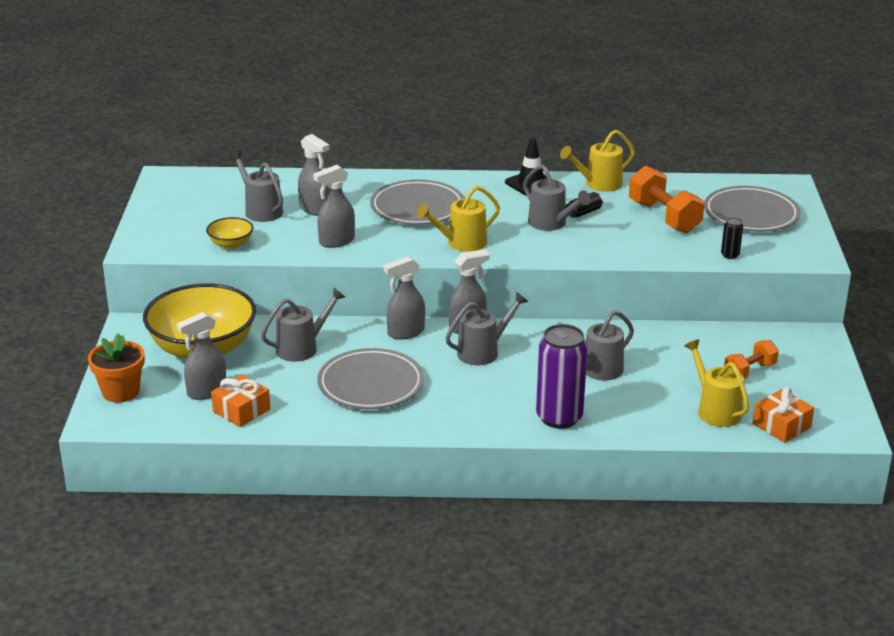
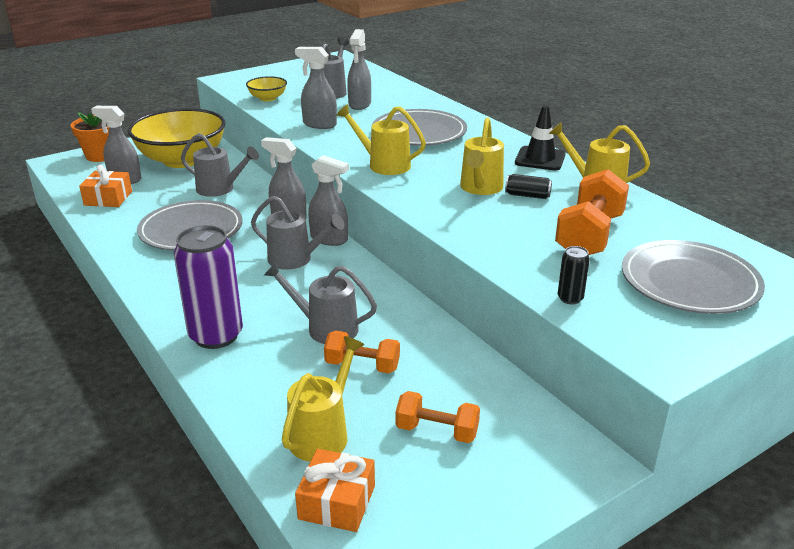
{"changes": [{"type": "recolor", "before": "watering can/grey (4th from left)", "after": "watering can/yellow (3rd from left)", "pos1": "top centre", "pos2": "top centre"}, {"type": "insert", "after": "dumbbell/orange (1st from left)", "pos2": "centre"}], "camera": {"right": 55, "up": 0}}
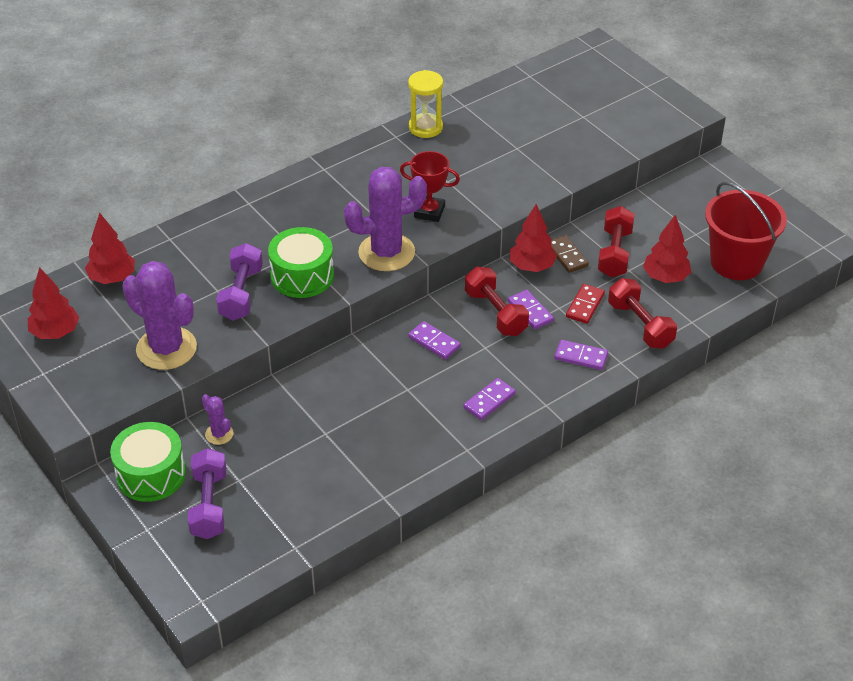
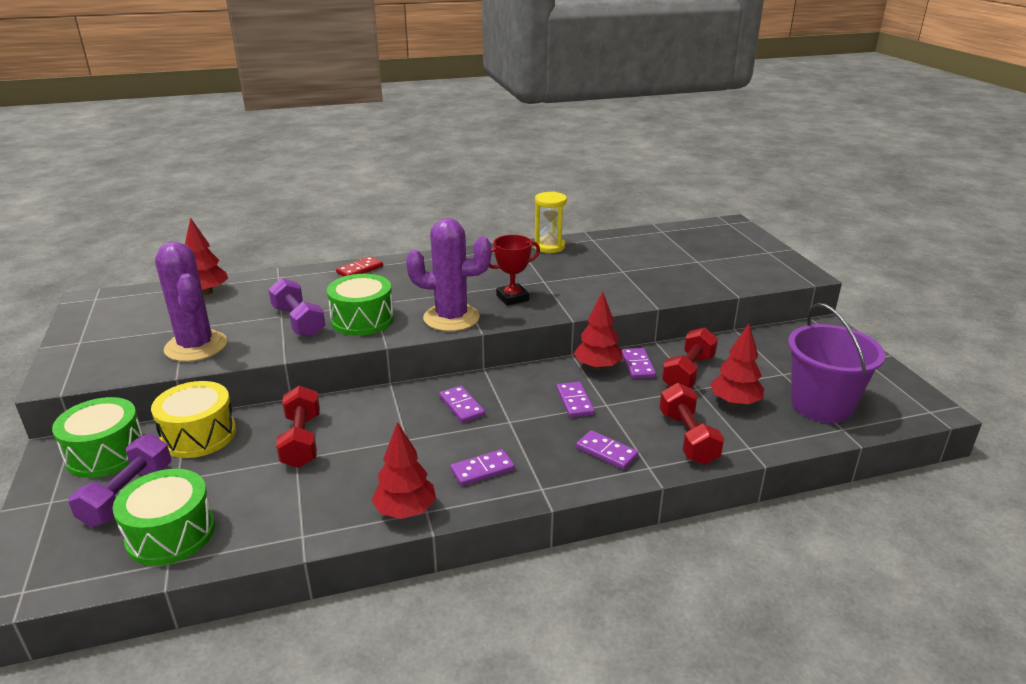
{"changes": [{"type": "rotate", "before": "trophy/red", "pos1": "top centre", "pos2": "centre", "turn": -60}, {"type": "recolor", "before": "bucket/red", "after": "bucket/purple", "pos1": "middle right", "pos2": "middle right"}, {"type": "recolor", "before": "domino/brown", "after": "domino/purple (5th from left)", "pos1": "middle right", "pos2": "centre"}, {"type": "rotate", "before": "dumbbell/purple (2nd from left)", "pos1": "middle left", "pos2": "middle left", "turn": -60}, {"type": "move", "before": "tree/red (1st from left in the first image)", "after": "tree/red (2nd from left)", "pos1": "middle left", "pos2": "bottom centre"}, {"type": "move", "before": "dumbbell/red (1st from left)", "pos1": "centre", "pos2": "middle left"}, {"type": "move", "before": "domino/red", "pos1": "middle right", "pos2": "centre"}, {"type": "replace", "before": "cactus/purple (2nd from left)", "after": "drum/yellow", "pos1": "middle left", "pos2": "middle left"}, {"type": "insert", "after": "drum/green (2nd from left)", "pos2": "bottom left"}], "camera": {"right": 20, "up": -15}}
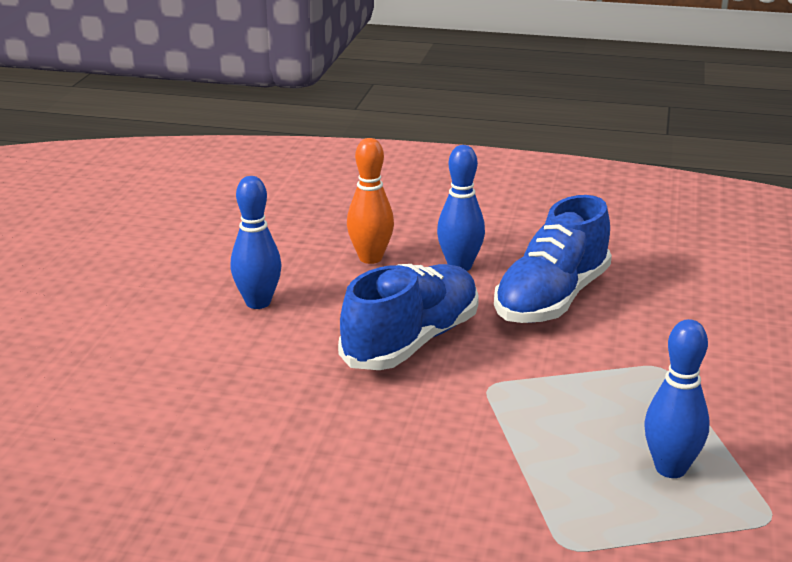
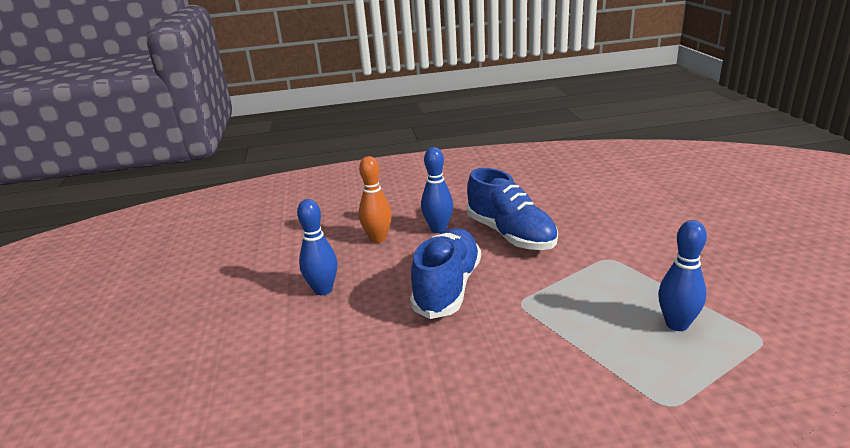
{"changes": [{"type": "rotate", "before": "shoe/blue (2nd from left)", "pos1": "middle right", "pos2": "centre", "turn": -45}], "camera": {"right": -20, "up": 0}}
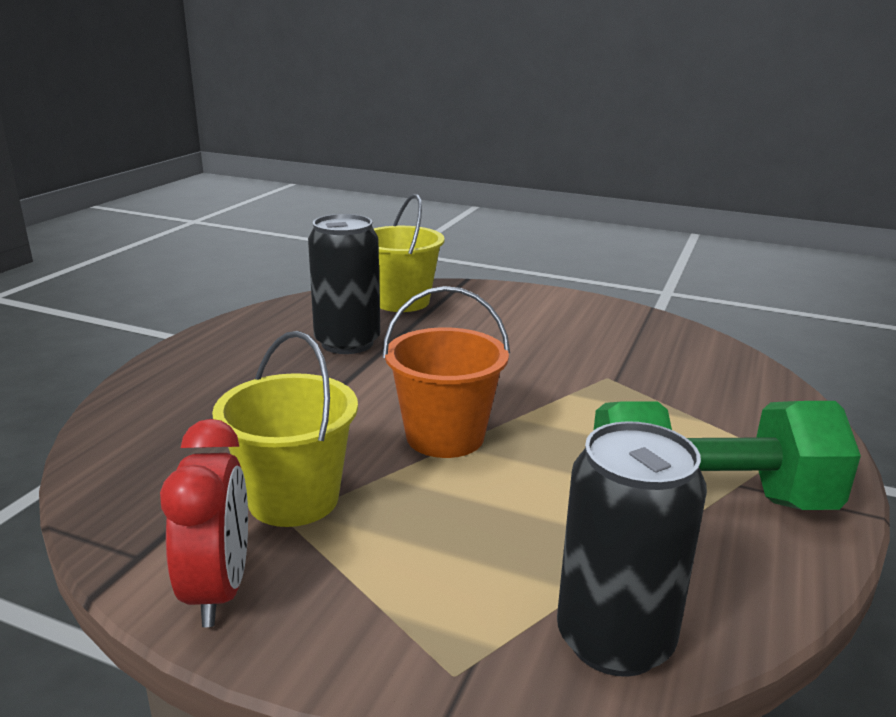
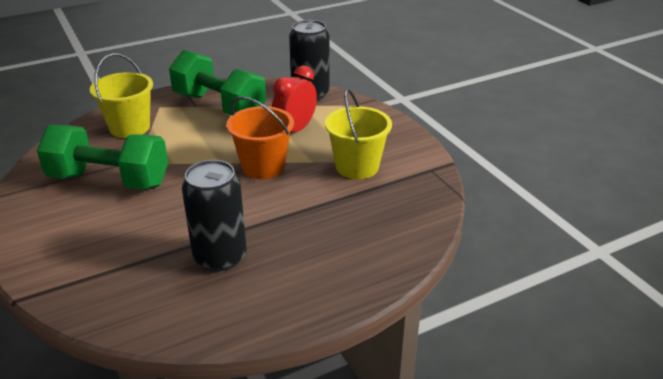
{"changes": [{"type": "move", "before": "bucket/yellow (2nd from left in the first image)", "after": "bucket/yellow (1st from left)", "pos1": "centre", "pos2": "top left"}, {"type": "move", "before": "clock/red", "pos1": "bottom left", "pos2": "top centre"}, {"type": "insert", "after": "dumbbell/green (1st from left)", "pos2": "middle left"}], "camera": {"right": -140, "up": 10}}
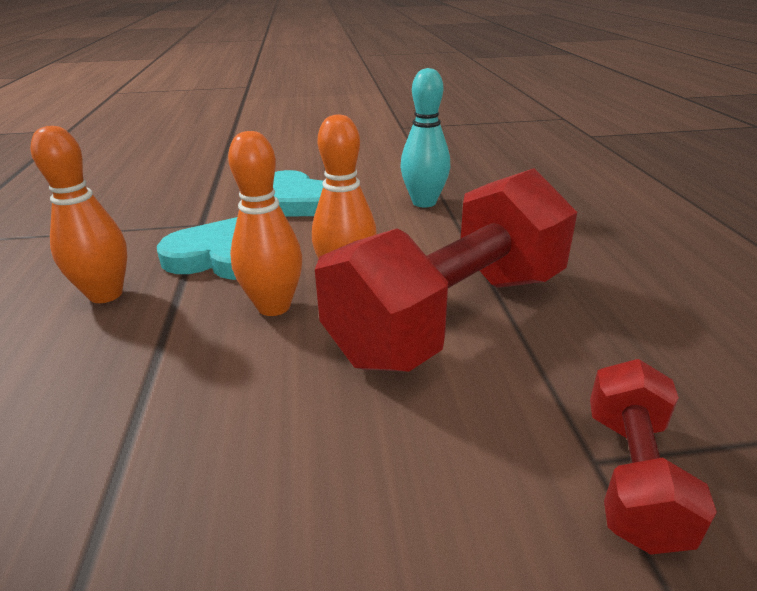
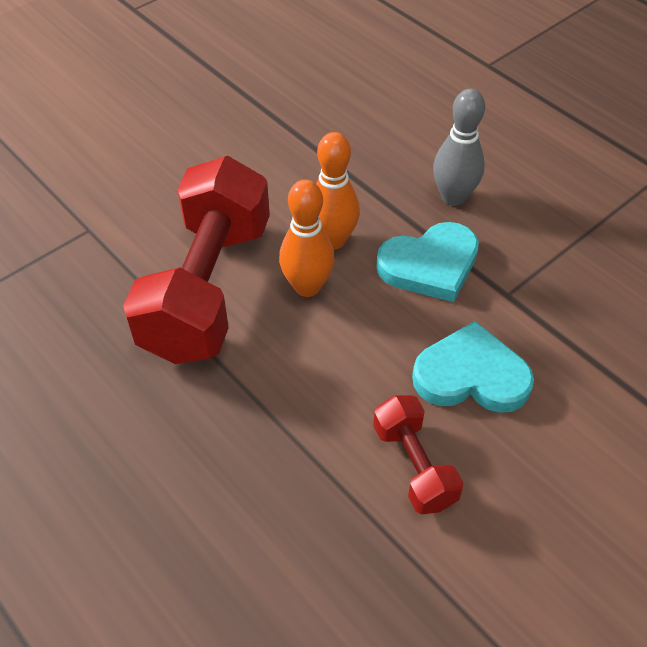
{"changes": [{"type": "delete", "before": "bowling pin/turquoise", "pos1": "top centre"}, {"type": "recolor", "before": "bowling pin/orange (1st from left)", "after": "bowling pin/grey", "pos1": "middle left", "pos2": "top right"}, {"type": "move", "before": "dumbbell/red (2nd from left)", "pos1": "bottom right", "pos2": "bottom centre"}], "camera": {"right": 145, "up": 20}}
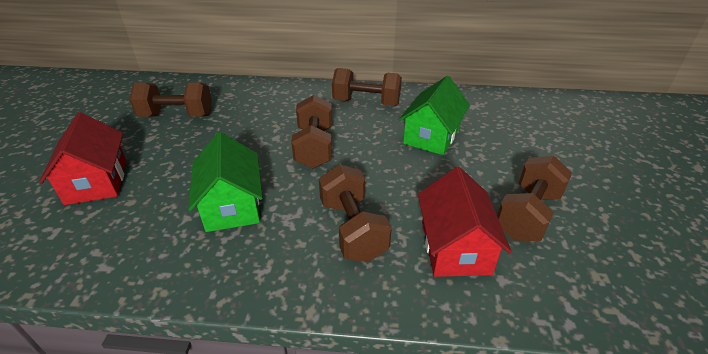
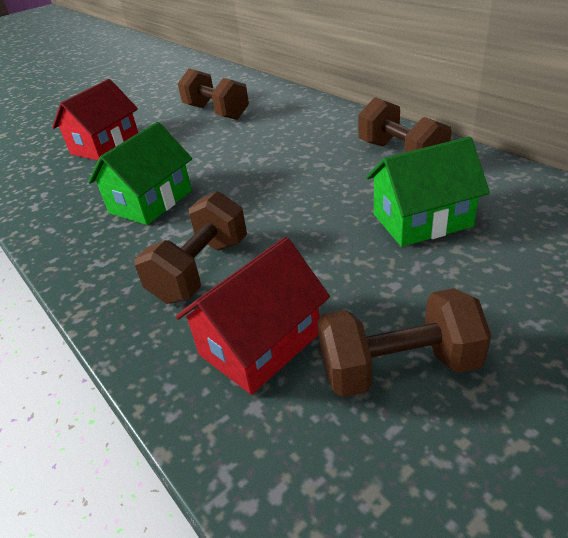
{"changes": [{"type": "delete", "before": "dumbbell/brown (2nd from left)", "pos1": "centre"}], "camera": {"right": 50, "up": 0}}
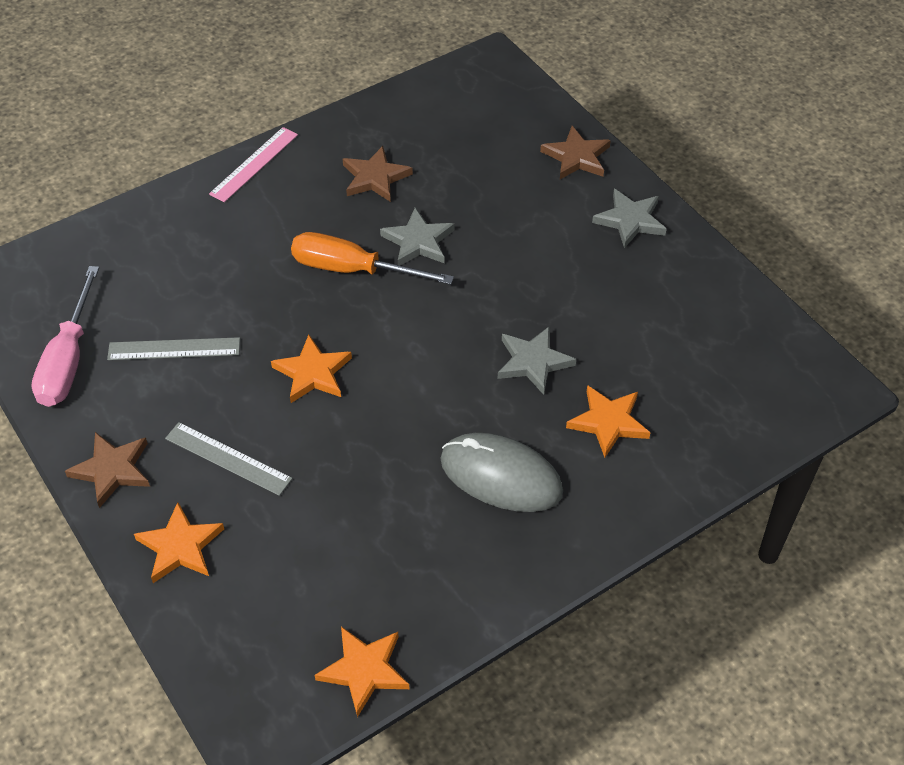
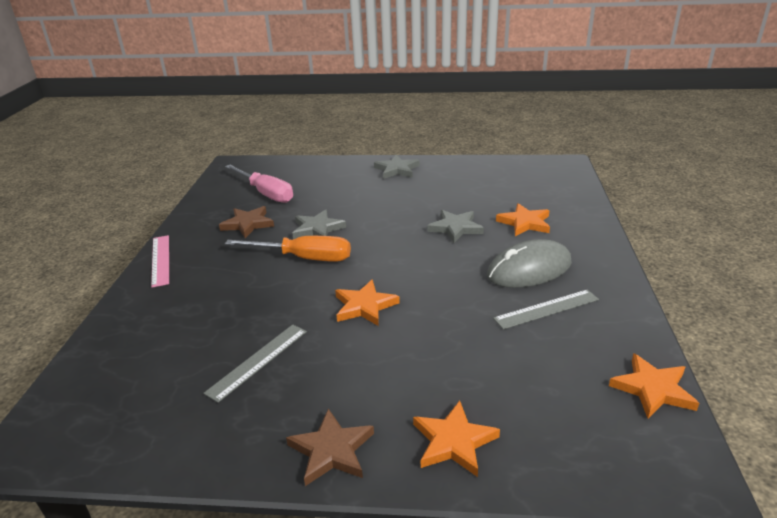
{"changes": [{"type": "delete", "before": "star/brown (3rd from left)", "pos1": "top centre"}, {"type": "rotate", "before": "screwdriver/orange", "pos1": "centre", "pos2": "centre", "turn": -135}, {"type": "move", "before": "screwdriver/pink", "pos1": "middle left", "pos2": "centre"}, {"type": "move", "before": "ruler/grey (2nd from left)", "pos1": "middle left", "pos2": "middle right"}], "camera": {"right": -50, "up": -20}}
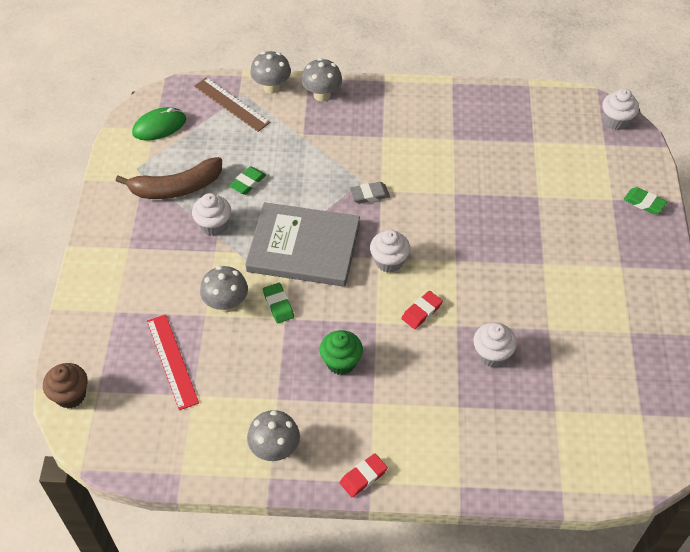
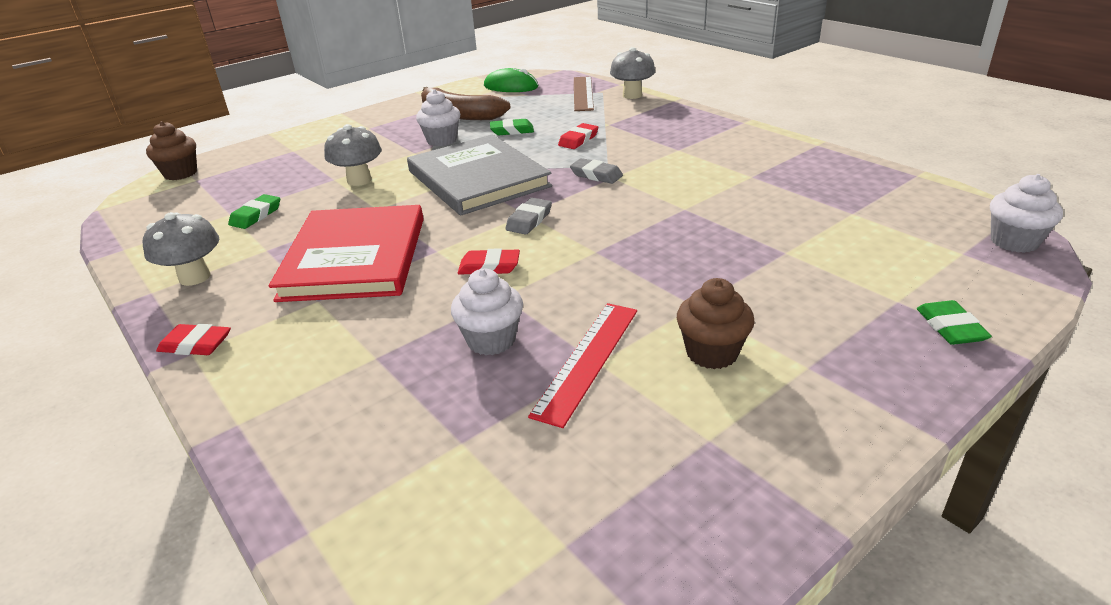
{"changes": [{"type": "delete", "before": "mushroom/grey (4th from left)", "pos1": "top centre"}, {"type": "replace", "before": "cupcake/white (2nd from left)", "after": "eraser/grey (1st from left)", "pos1": "centre", "pos2": "centre"}, {"type": "move", "before": "eraser/green (2nd from left in the first image)", "after": "eraser/green (1st from left)", "pos1": "centre", "pos2": "middle left"}, {"type": "move", "before": "ruler/red", "pos1": "middle left", "pos2": "centre"}, {"type": "replace", "before": "cupcake/green", "after": "book/red", "pos1": "centre", "pos2": "middle left"}, {"type": "insert", "after": "eraser/red (3rd from left)", "pos2": "top centre"}, {"type": "insert", "after": "cupcake/brown (2nd from left)", "pos2": "centre"}], "camera": {"right": 50, "up": -20}}
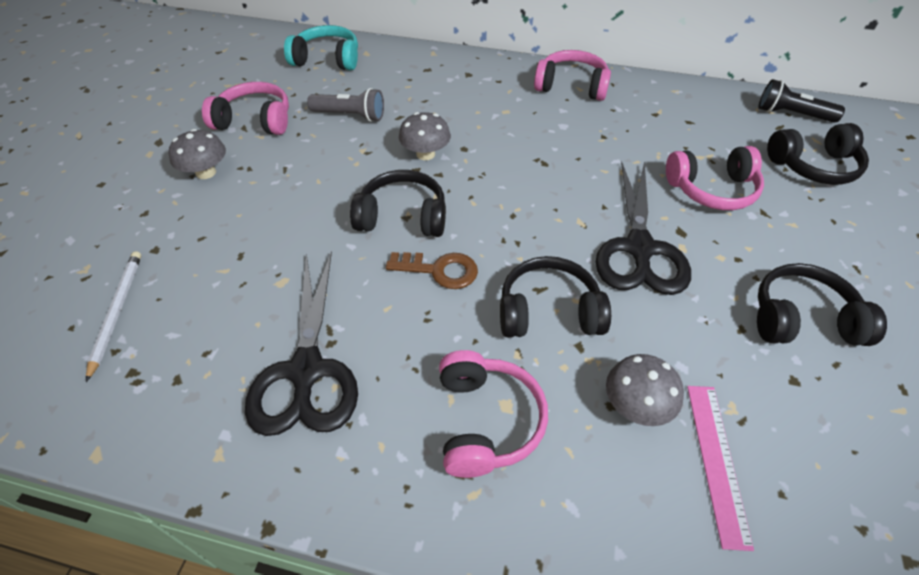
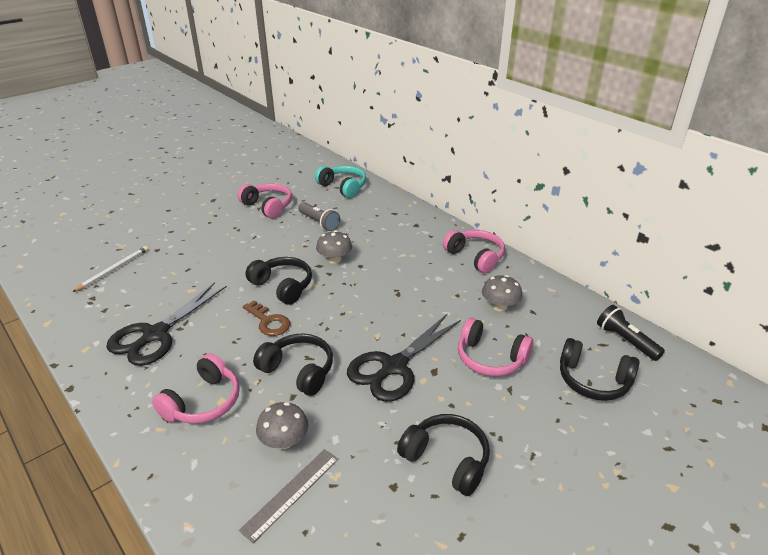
{"changes": [{"type": "move", "before": "mushroom/grey (1st from left in the first image)", "after": "mushroom/grey (3rd from left)", "pos1": "top left", "pos2": "centre"}, {"type": "recolor", "before": "ruler/pink", "after": "ruler/grey", "pos1": "bottom right", "pos2": "bottom centre"}], "camera": {"right": 35, "up": -15}}
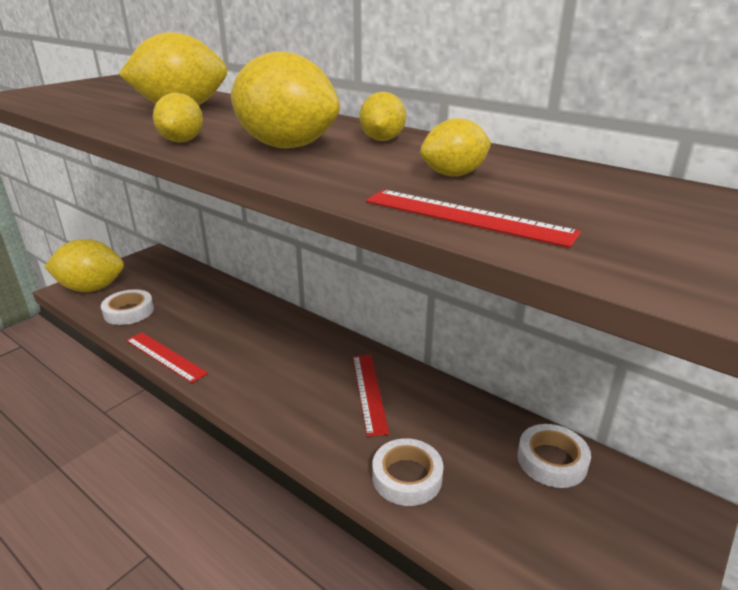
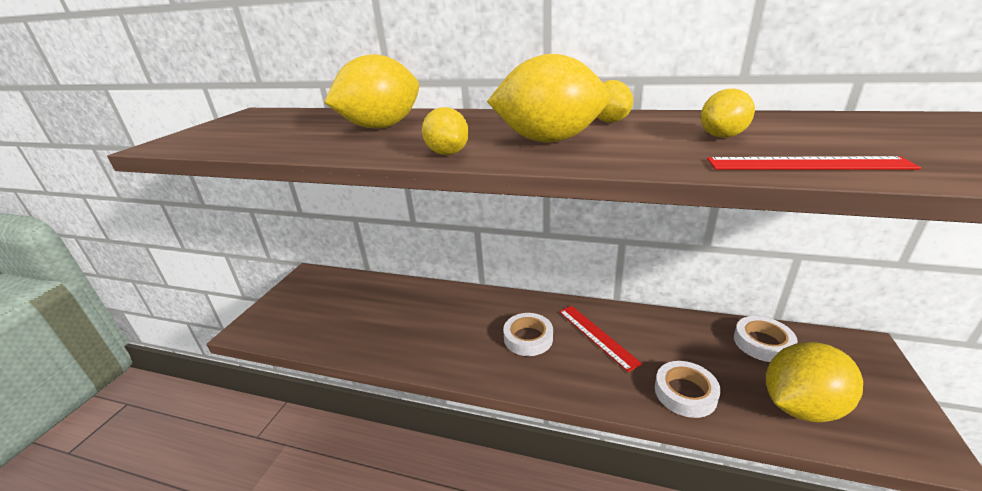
{"changes": [{"type": "move", "before": "lemon/yellow (1st from left in the first image)", "after": "lemon/yellow (6th from left)", "pos1": "middle left", "pos2": "bottom right"}, {"type": "move", "before": "tape/white (1st from left)", "pos1": "middle left", "pos2": "bottom centre"}, {"type": "delete", "before": "ruler/red (1st from left)", "pos1": "middle left"}], "camera": {"right": -20, "up": 0}}
